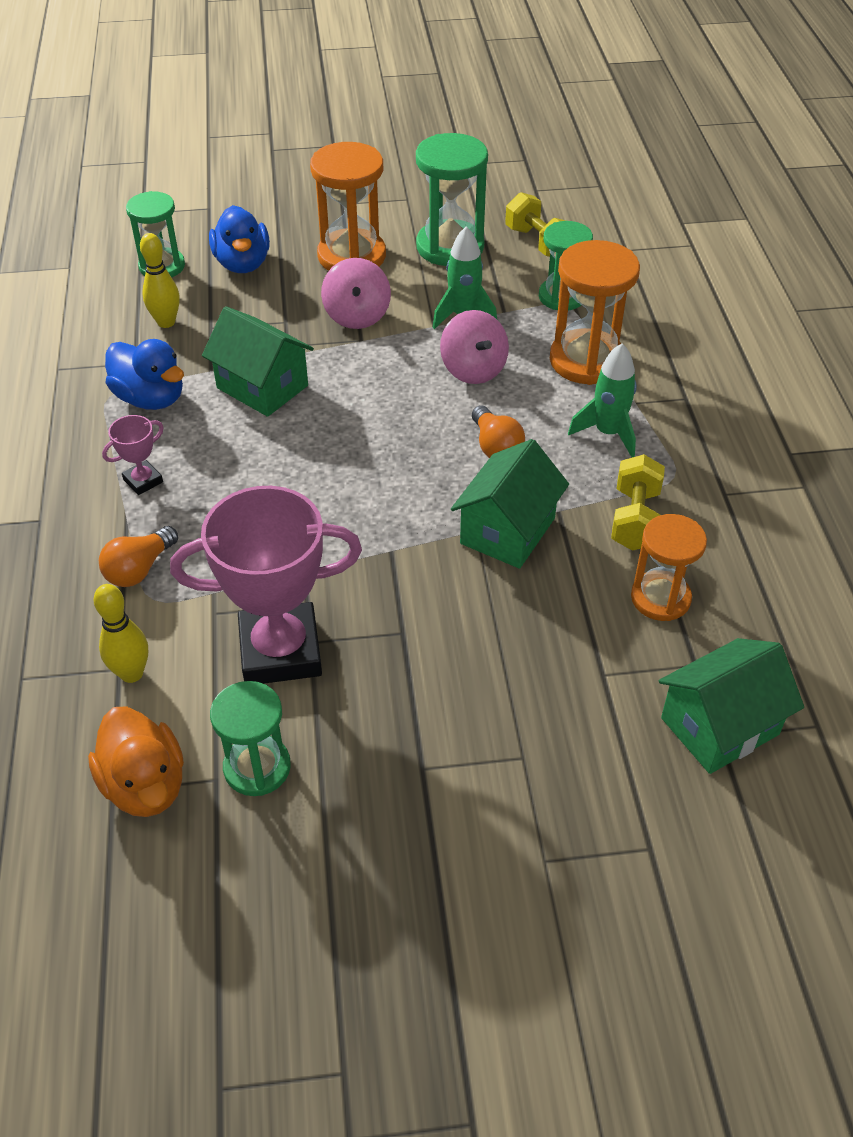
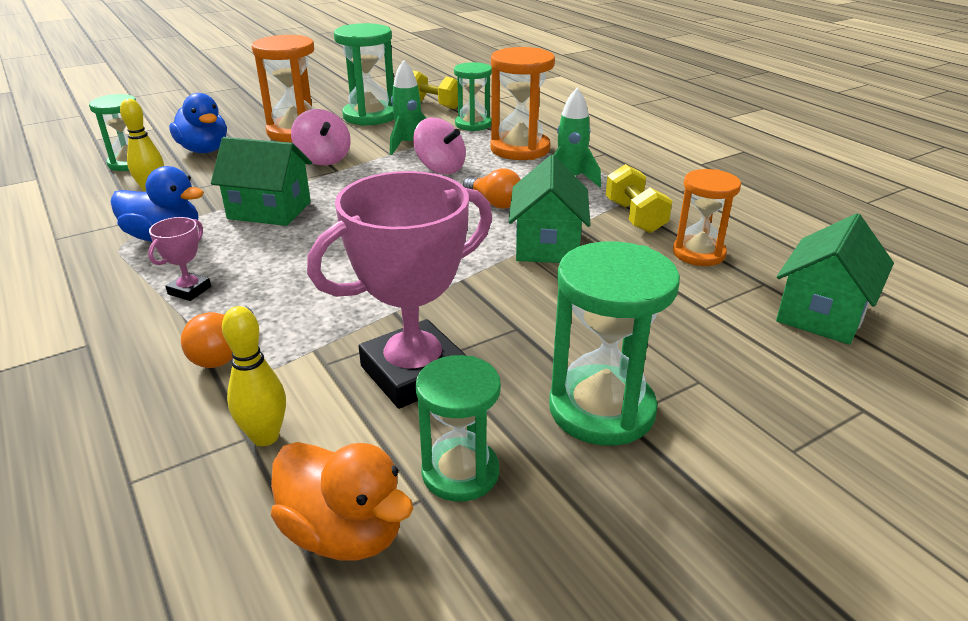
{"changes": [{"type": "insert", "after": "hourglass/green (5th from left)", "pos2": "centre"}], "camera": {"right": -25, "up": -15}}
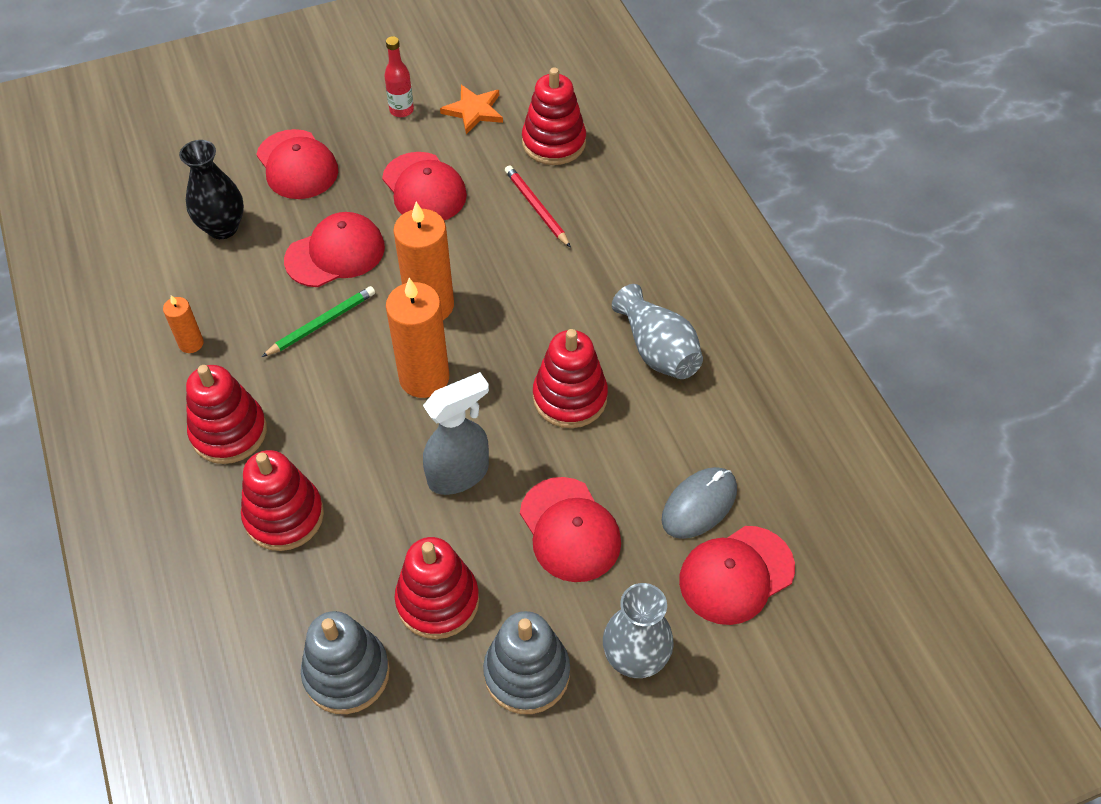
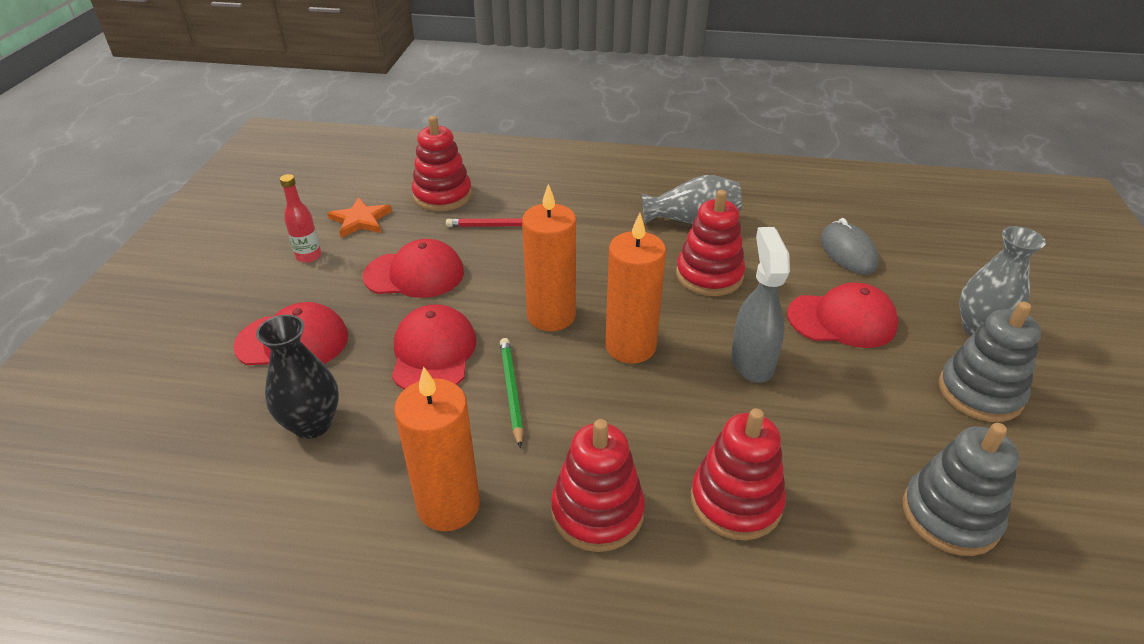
{"changes": [{"type": "resize", "before": "candle/orange (1st from left)", "pos1": "middle left", "pos2": "bottom centre", "scale": 1.99}, {"type": "delete", "before": "cap/red (5th from left)", "pos1": "bottom right"}, {"type": "delete", "before": "stacking toy/red (3rd from left)", "pos1": "bottom centre"}], "camera": {"right": -60, "up": -15}}
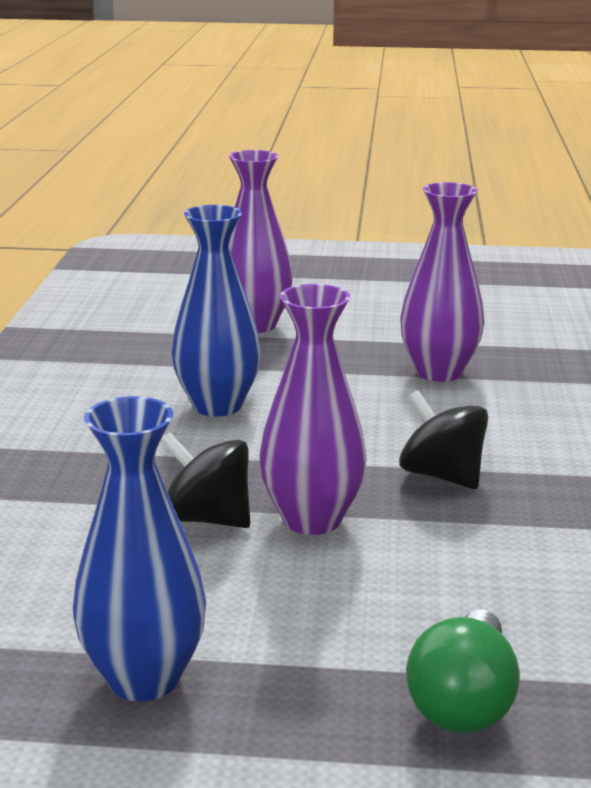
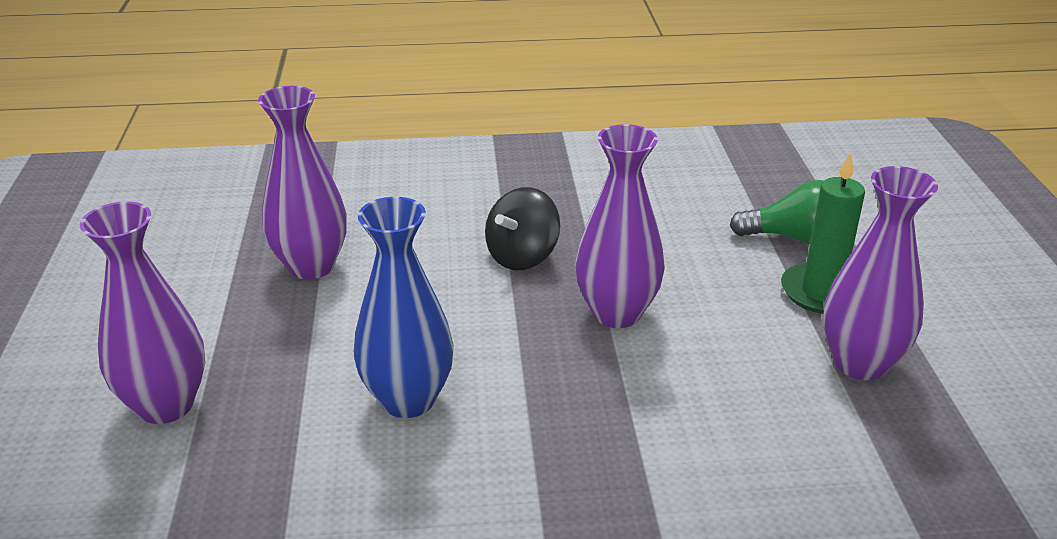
{"changes": [{"type": "recolor", "before": "vase/blue (1st from left)", "after": "vase/purple (4th from left)", "pos1": "bottom left", "pos2": "middle right"}, {"type": "delete", "before": "spinning top/black (1st from left)", "pos1": "centre"}, {"type": "insert", "after": "candle/green", "pos2": "middle right"}], "camera": {"right": -100, "up": 10}}
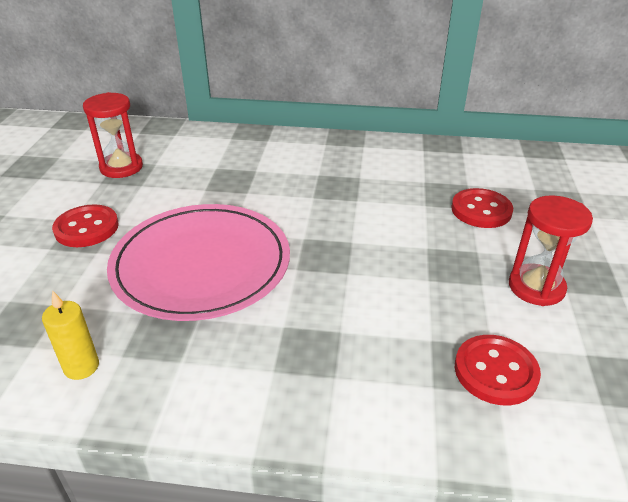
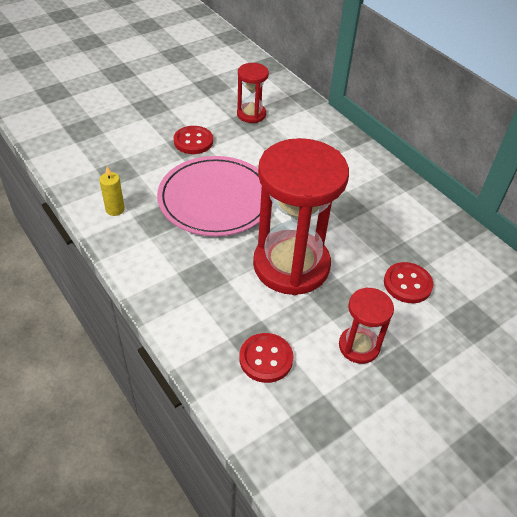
{"changes": [{"type": "insert", "after": "hourglass/red (2nd from left)", "pos2": "centre"}], "camera": {"right": 45, "up": 10}}
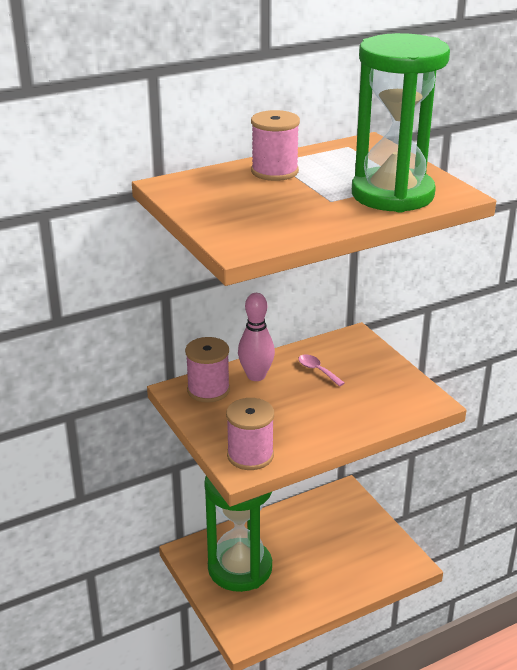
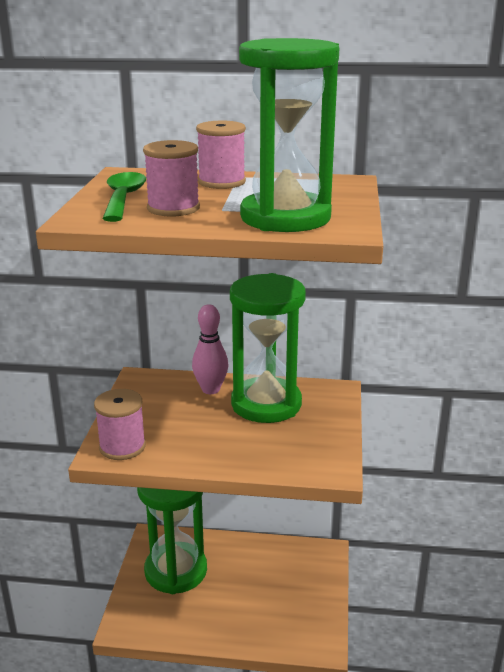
{"changes": [{"type": "move", "before": "spool/pink (1st from left in the first image)", "after": "spool/pink (2nd from left)", "pos1": "centre", "pos2": "top centre"}, {"type": "replace", "before": "spoon/pink", "after": "hourglass/green (2nd from left)", "pos1": "centre", "pos2": "centre"}, {"type": "insert", "after": "spoon/green", "pos2": "top left"}], "camera": {"right": 35, "up": -5}}
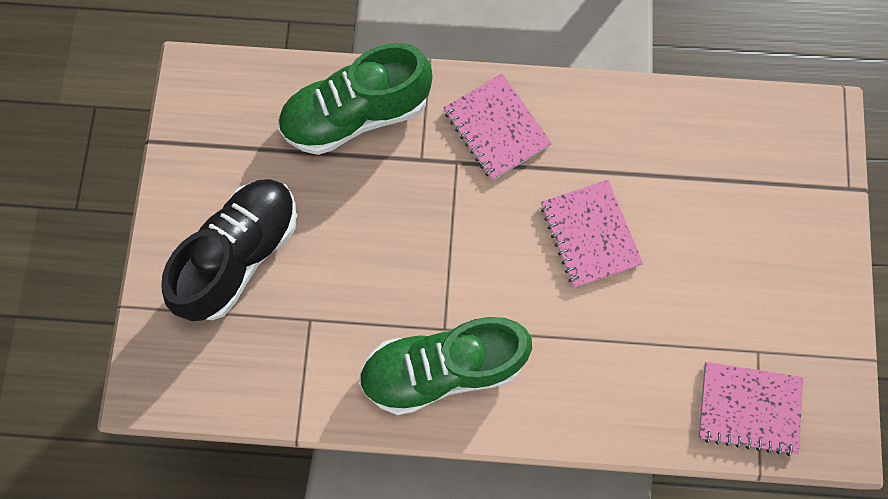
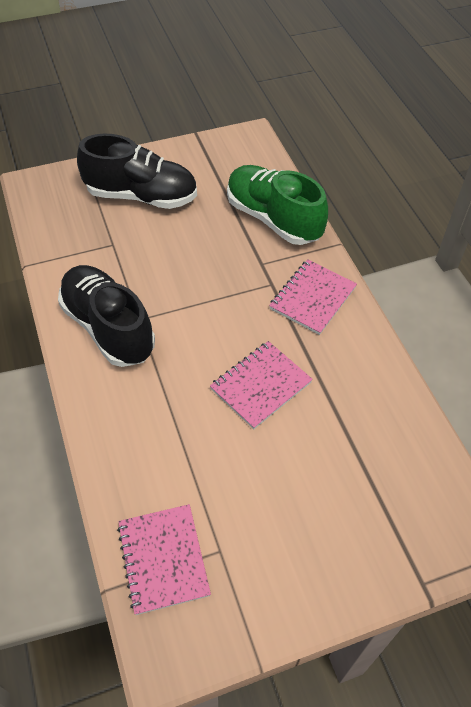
{"changes": [{"type": "recolor", "before": "shoe/green (2nd from left)", "after": "shoe/black (1st from left)", "pos1": "bottom centre", "pos2": "middle left"}], "camera": {"right": 65, "up": -20}}
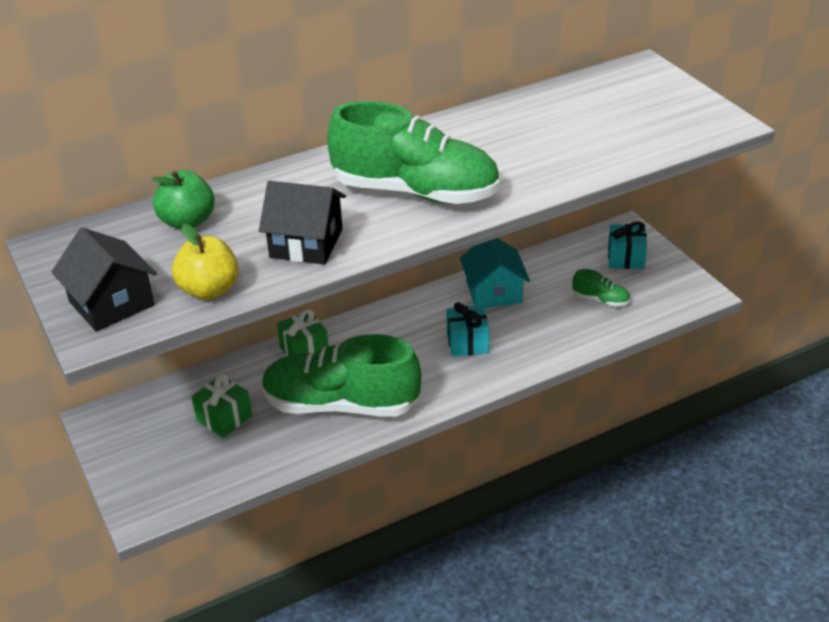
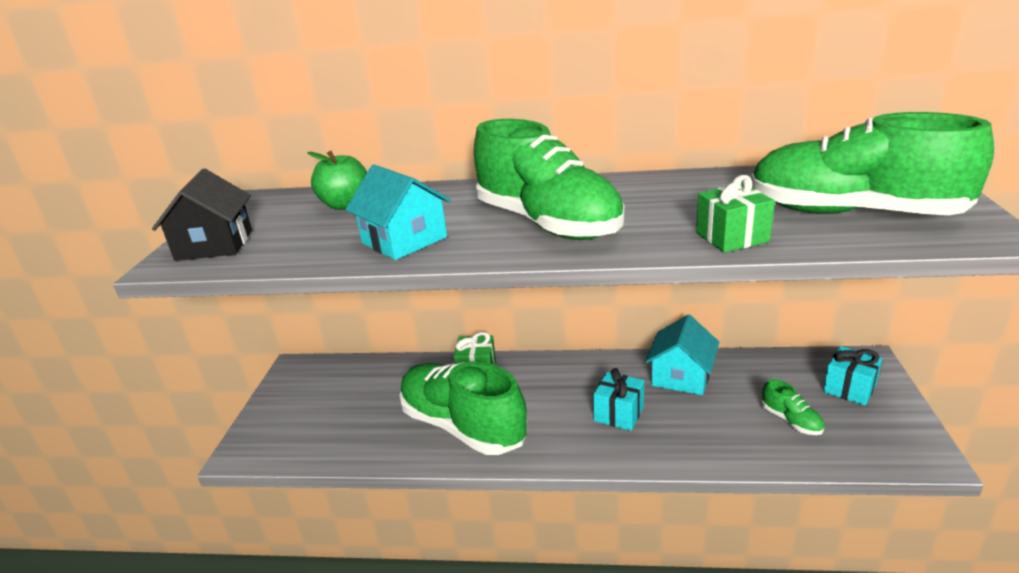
{"changes": [{"type": "recolor", "before": "house/black (2nd from left)", "after": "house/turquoise (1st from left)", "pos1": "centre", "pos2": "centre"}, {"type": "delete", "before": "apple/yellow", "pos1": "middle left"}, {"type": "move", "before": "gift/green (1st from left in the first image)", "after": "gift/green (2nd from left)", "pos1": "middle left", "pos2": "middle right"}, {"type": "insert", "after": "shoe/green (4th from left)", "pos2": "top right"}], "camera": {"right": 35, "up": -10}}
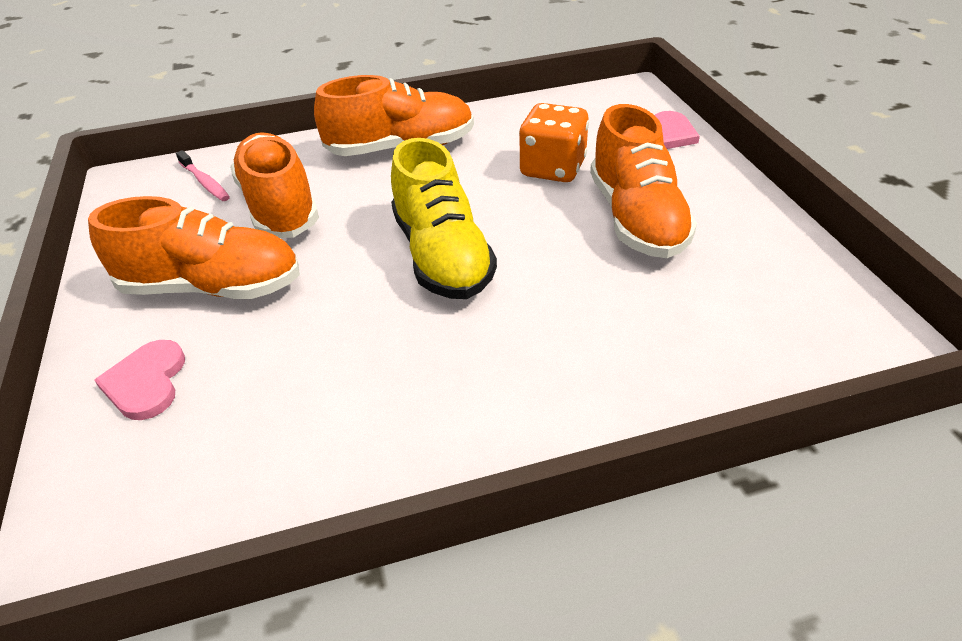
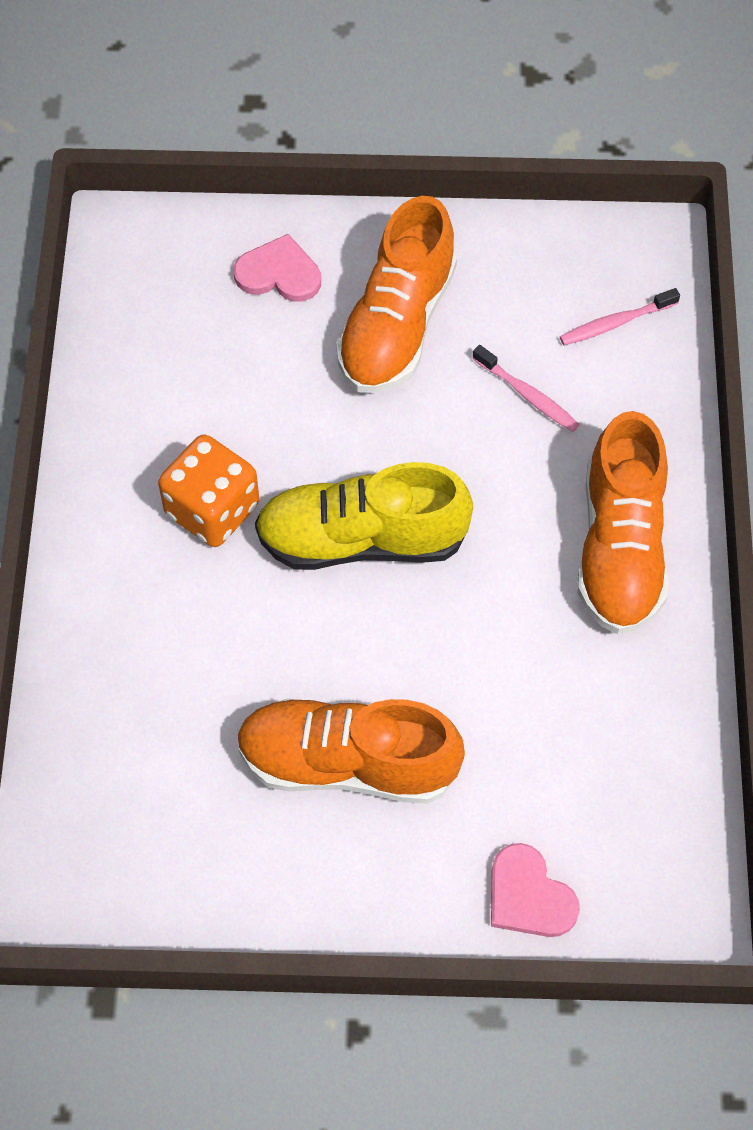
{"changes": [{"type": "move", "before": "dice/orange", "pos1": "top centre", "pos2": "middle left"}, {"type": "replace", "before": "shoe/orange (2nd from left)", "after": "toothbrush/pink (1st from left)", "pos1": "top left", "pos2": "middle right"}], "camera": {"right": 105, "up": 20}}
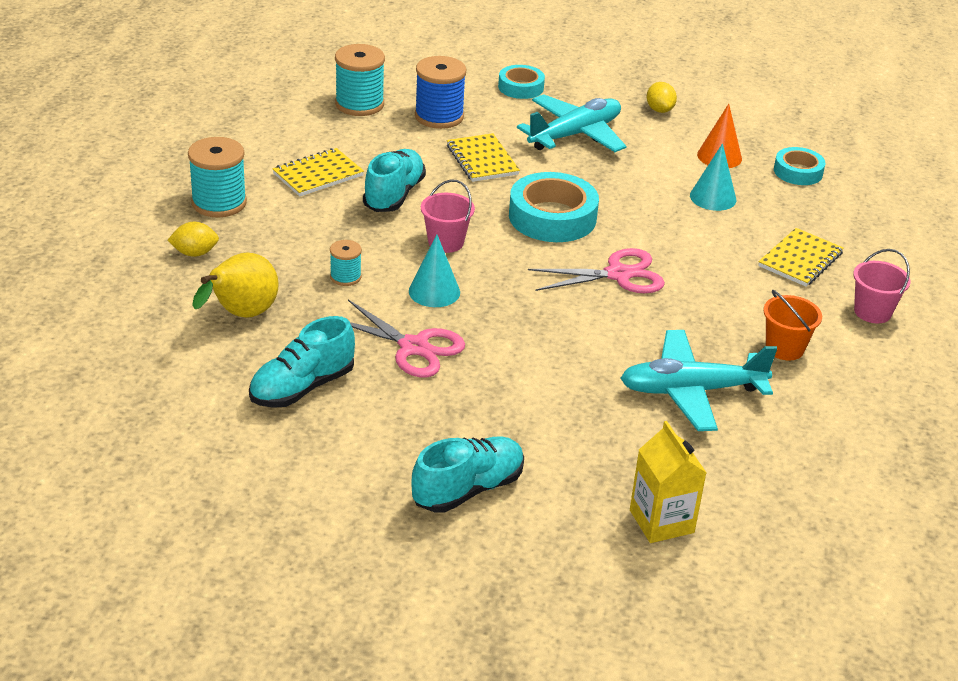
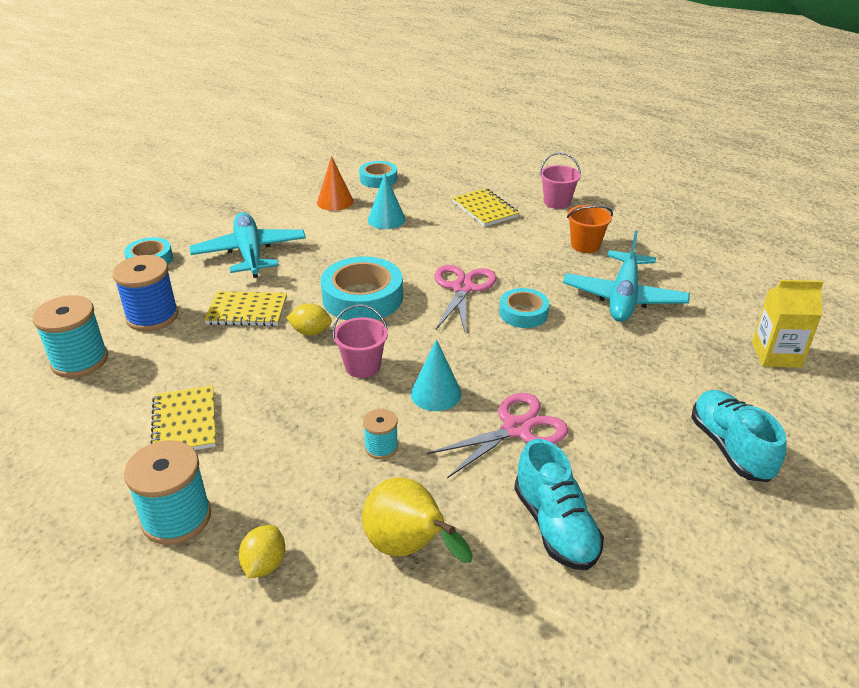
{"changes": [{"type": "move", "before": "lemon/yellow (2nd from left)", "pos1": "top right", "pos2": "centre"}, {"type": "delete", "before": "shoe/turquoise (2nd from left)", "pos1": "top centre"}, {"type": "insert", "after": "tape/turquoise (4th from left)", "pos2": "centre"}], "camera": {"right": -65, "up": 0}}
